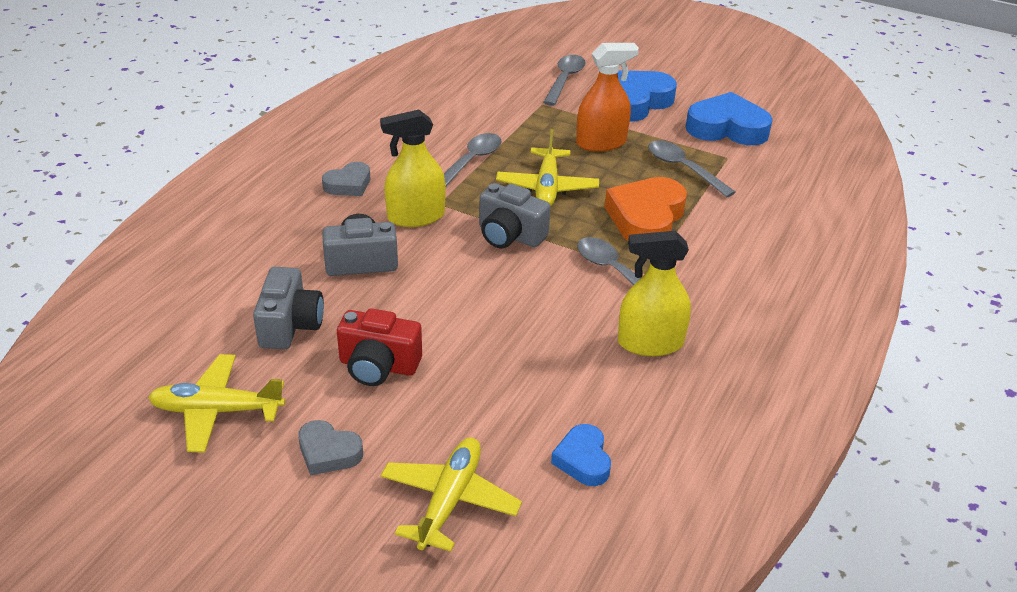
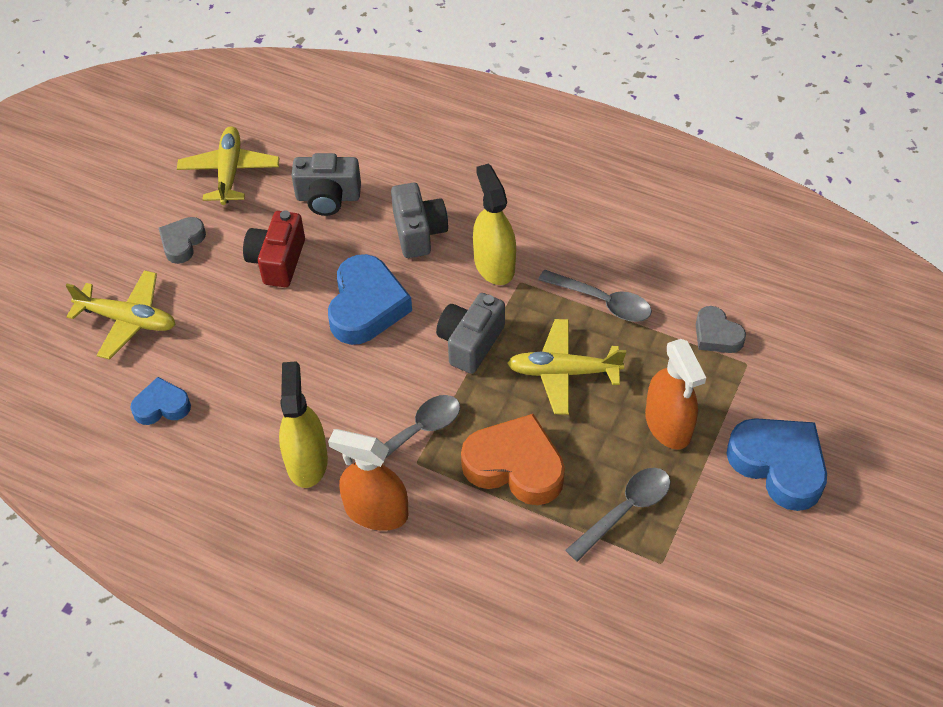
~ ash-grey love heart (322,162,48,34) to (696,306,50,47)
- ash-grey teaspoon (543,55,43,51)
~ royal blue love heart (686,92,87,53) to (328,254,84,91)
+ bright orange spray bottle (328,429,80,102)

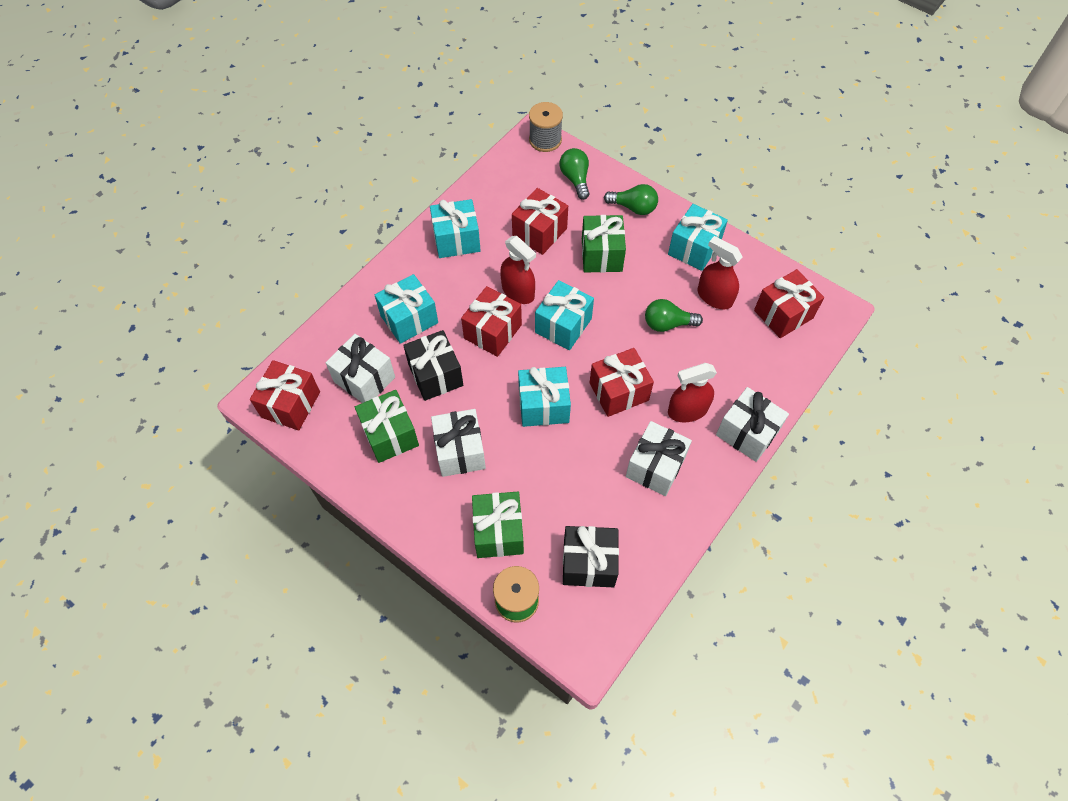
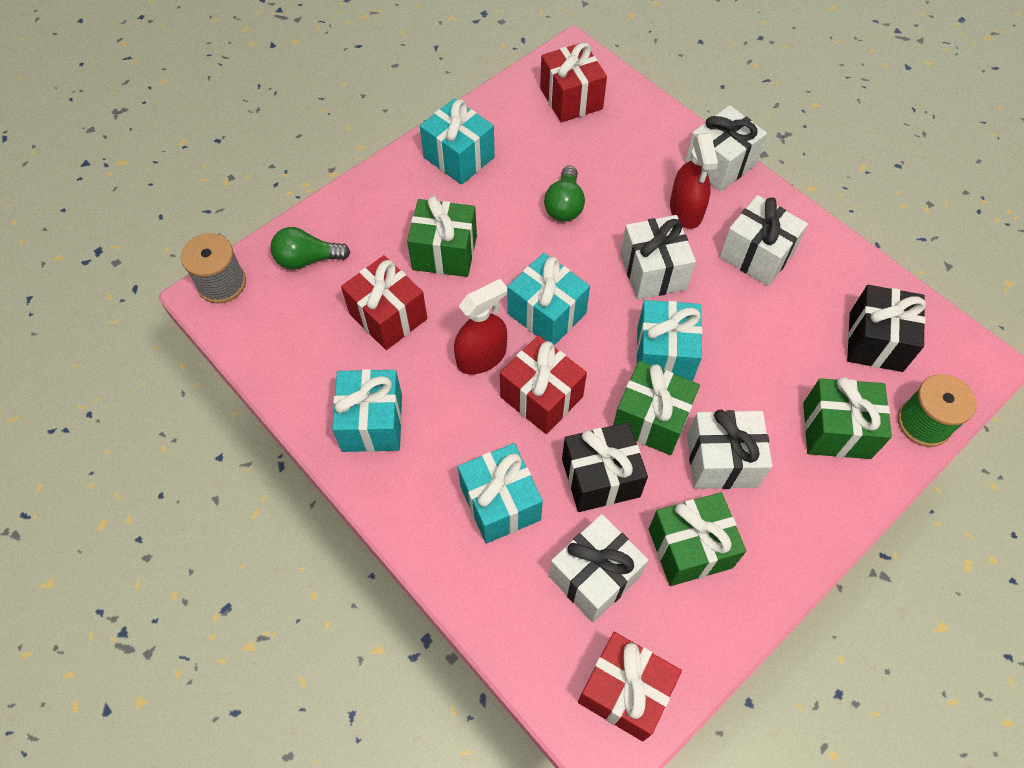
~ crimson gift (590,348,64,69) to pure white gift (620,215,76,85)
- leaf-green bulb (604,184,54,31)
- crimson spray bottle (698,236,45,74)
+ leaf-green gift (613,361,87,94)

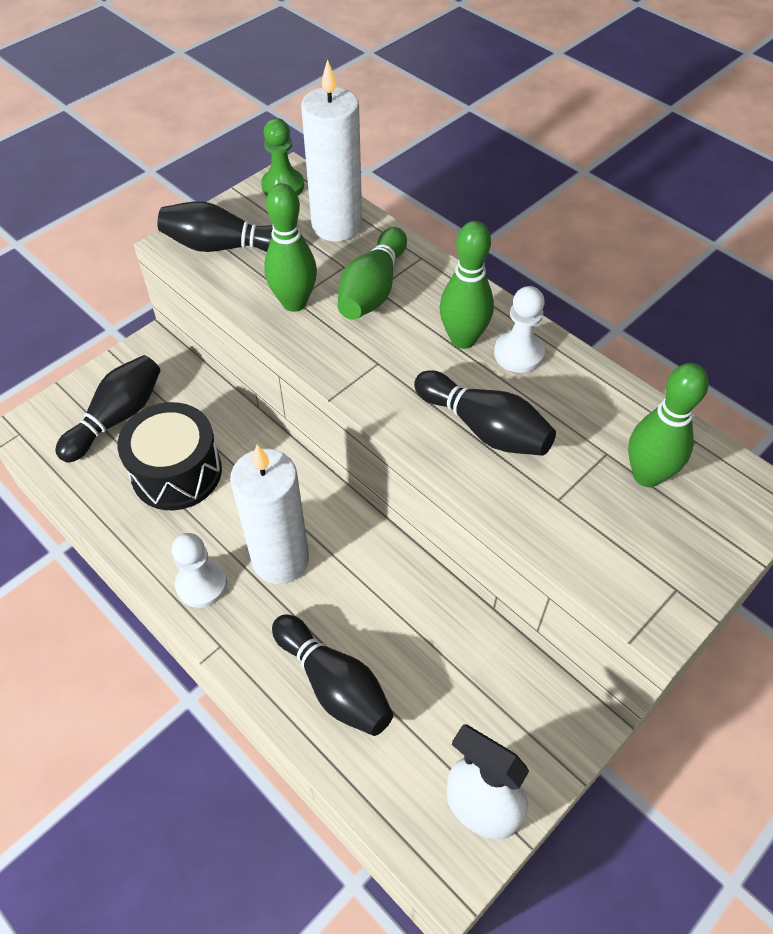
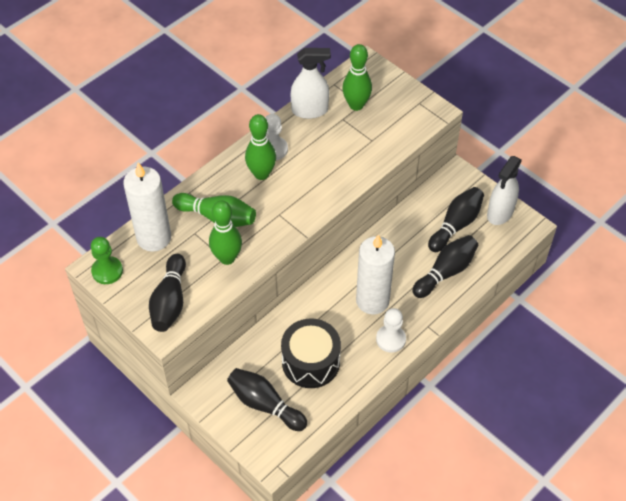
~ ebony tenpin (414,370,142,86) to (428,187,56,65)
+ pure white spray bottle (290,48,41,71)

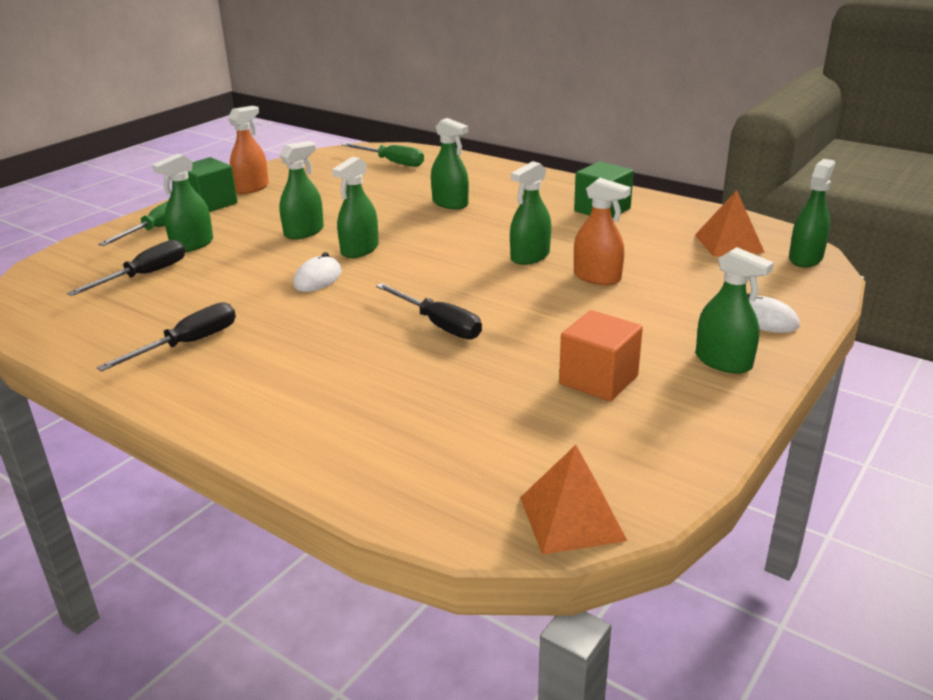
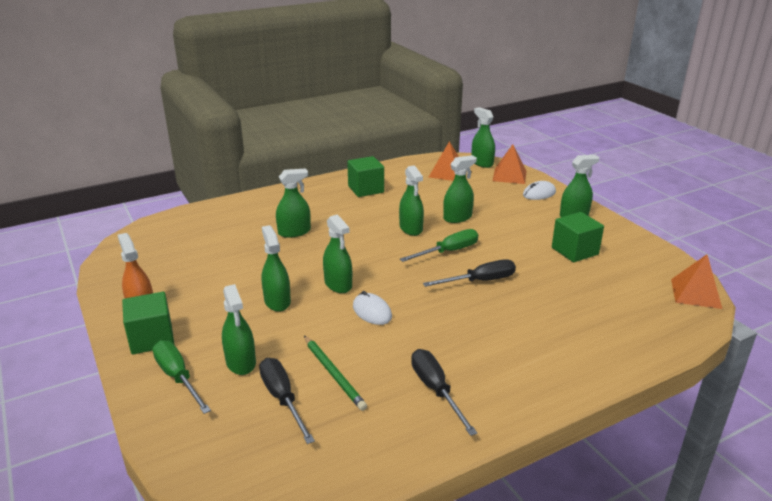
~ leaf-green screwdriver (342,143,82,24) to (400,229,78,33)
~ bright orange cube (559,310,84,92) to leaf-green cube (552,212,52,50)
~ bright orange spray bottle (574,178,57,107) to leaf-green spray bottle (443,155,34,68)
+ leaf-green lead pencil (304,336,63,75)
+ bright orange solid pyramid (493,144,33,40)

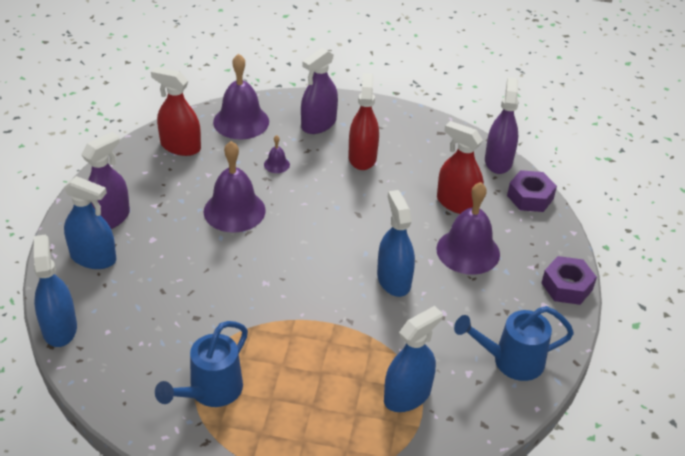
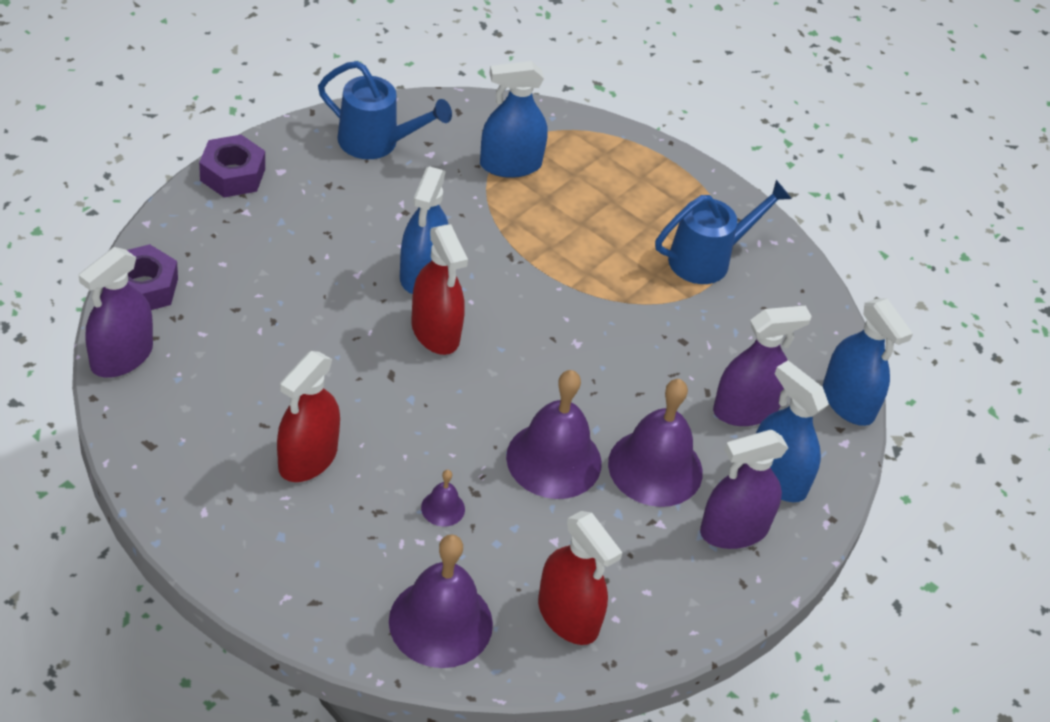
~ royal blue spray bottle (34,234,43,113) = (823,299,90,127) 45 degrees counterclockwise
~ purple spray bottle (301,48,37,86) to (713,306,99,120)
~ purple bell (436,182,64,93) to (608,379,95,128)
~ crimson spray bottle (437,121,47,93) to (411,224,57,131)

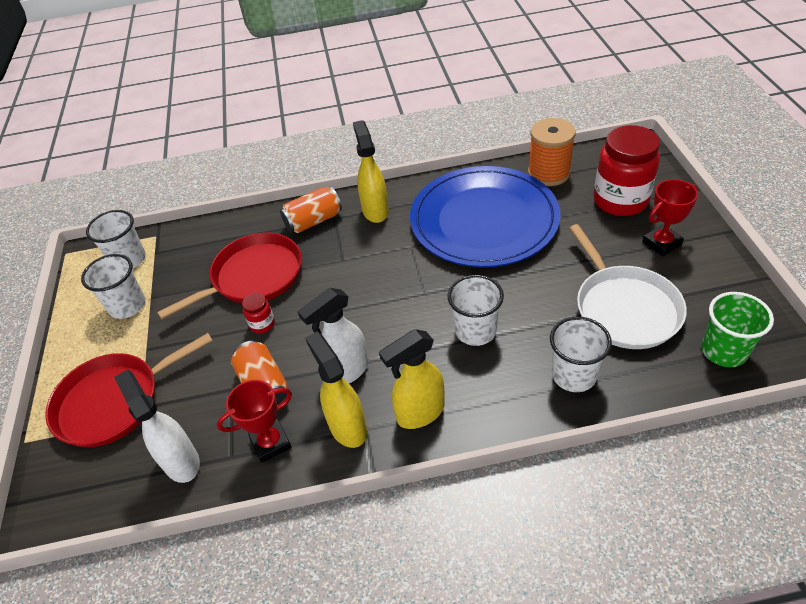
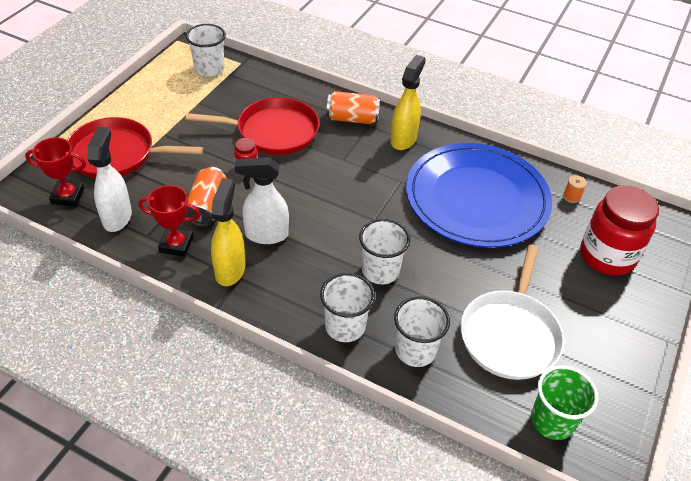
~ pure white beaker (81,254,64,65) to (320,273,55,69)
- golden spray bottle (379,329,66,100)
~ bright orange spool (528,118,48,68) = (563,175,24,28) x0.42
~ crimson prize cup (642,179,56,77) to (25,137,61,70)

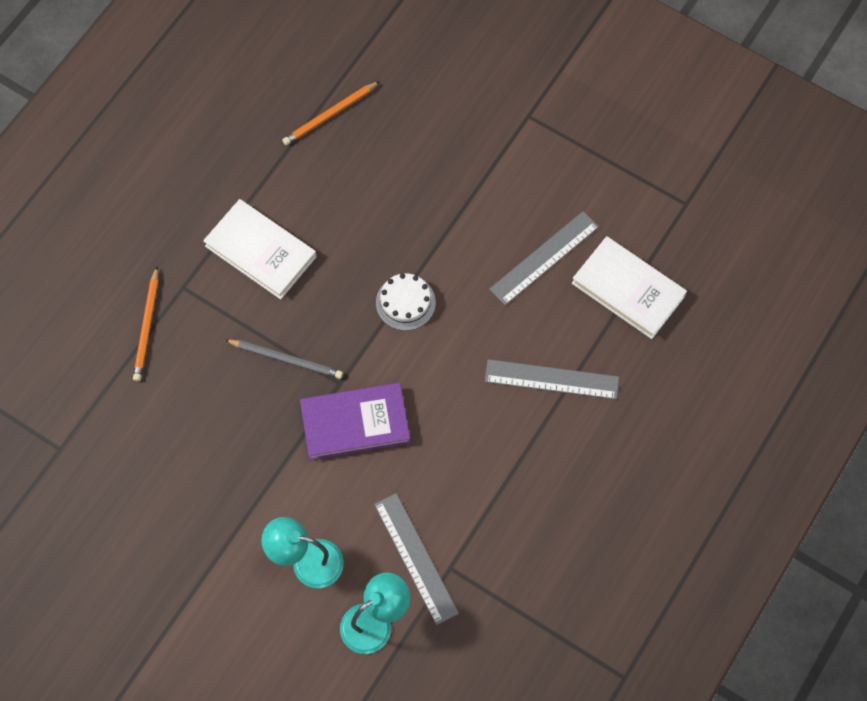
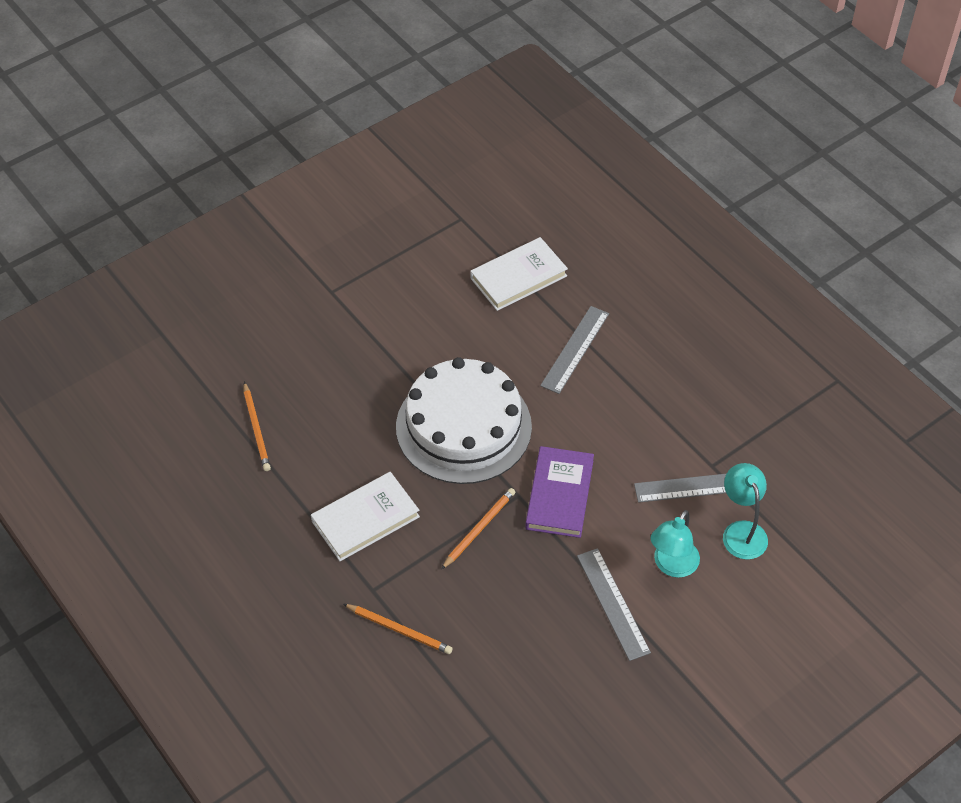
~ ash-grey lead pencil (225,340,118,39) to bright orange lead pencil (441,488,74,82)
~ pure white cake (376,273,60,58) = (396,357,136,127) x2.49
~ ash-grey measuring stick (489,211,110,94) to (577,548,74,113)

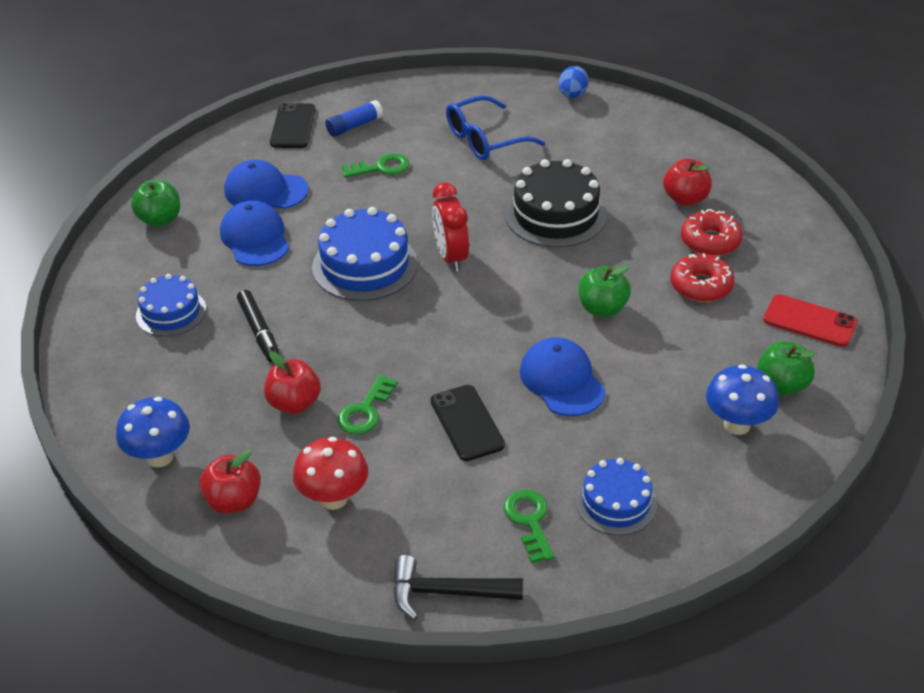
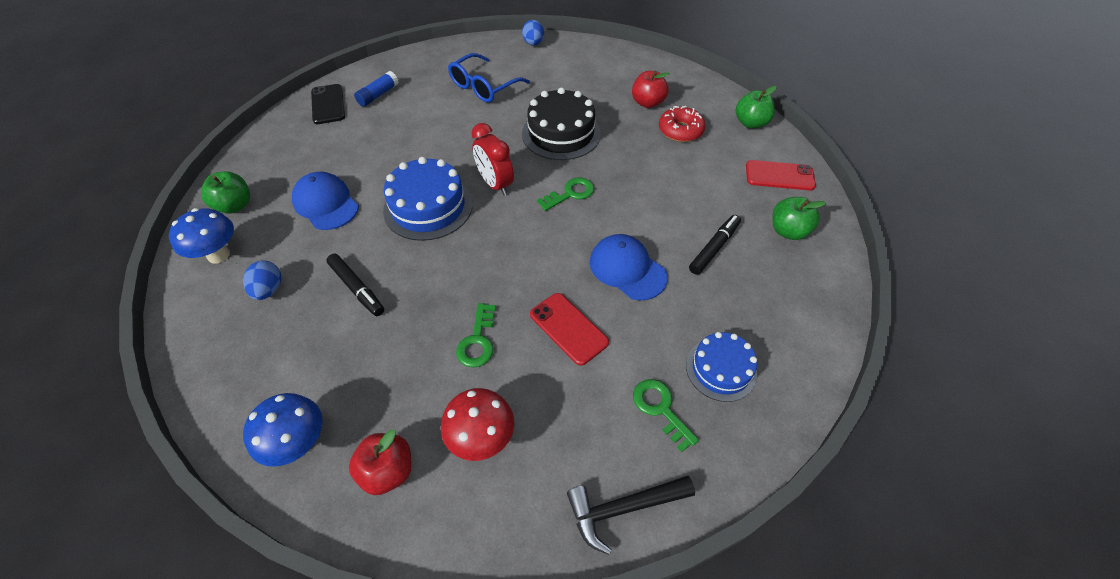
~ royal blue cake (136,274,70,63) to royal blue egg (243,261,38,39)
- royal blue baseball cap (224,160,85,49)
- crimson apple fruit (264,352,57,62)
~ leaf-green key (341,153,68,25) to (537,178,57,33)
~ ebony mobile phone (431,385,74,76) to crimson mobile phone (530,293,79,73)
~ leaf-green apple fruit (578,265,53,52) to (736,86,40,43)
- crimson doughnut (671,253,63,49)
~ royal blue fungus (706,364,73,71) to (169,208,65,56)
+ ebony felt pen (689,215,52,60)

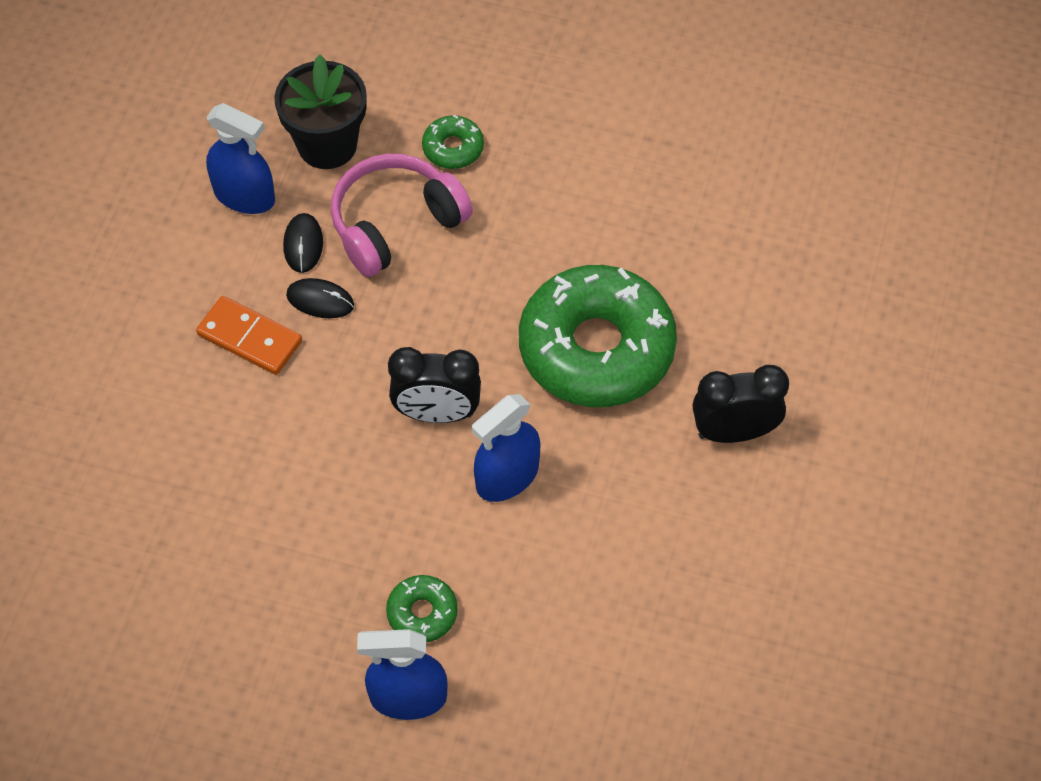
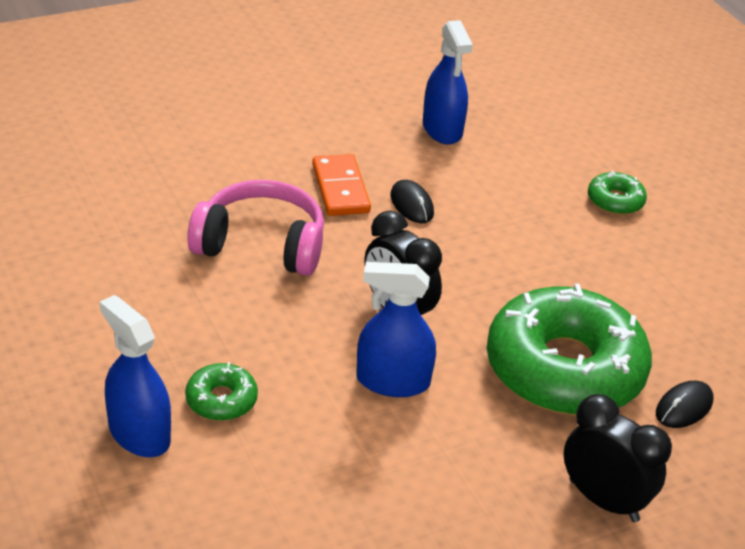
- ebony potted plant (274,55,93,114)
~ ebony computer mouse (283,213,40,60) to (656,381,57,47)
~ rose-pink over-ear headphones (331,154,142,123) to (187,180,137,96)

